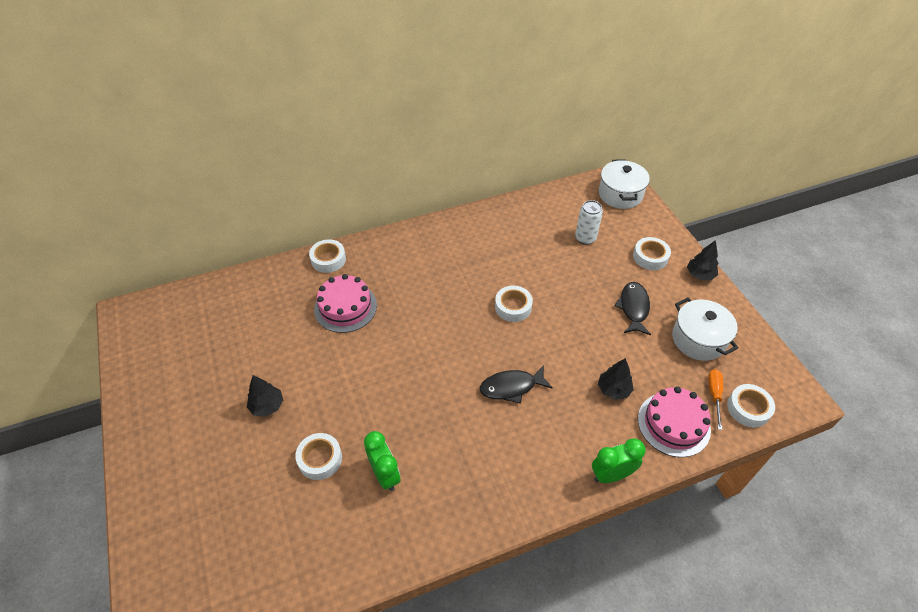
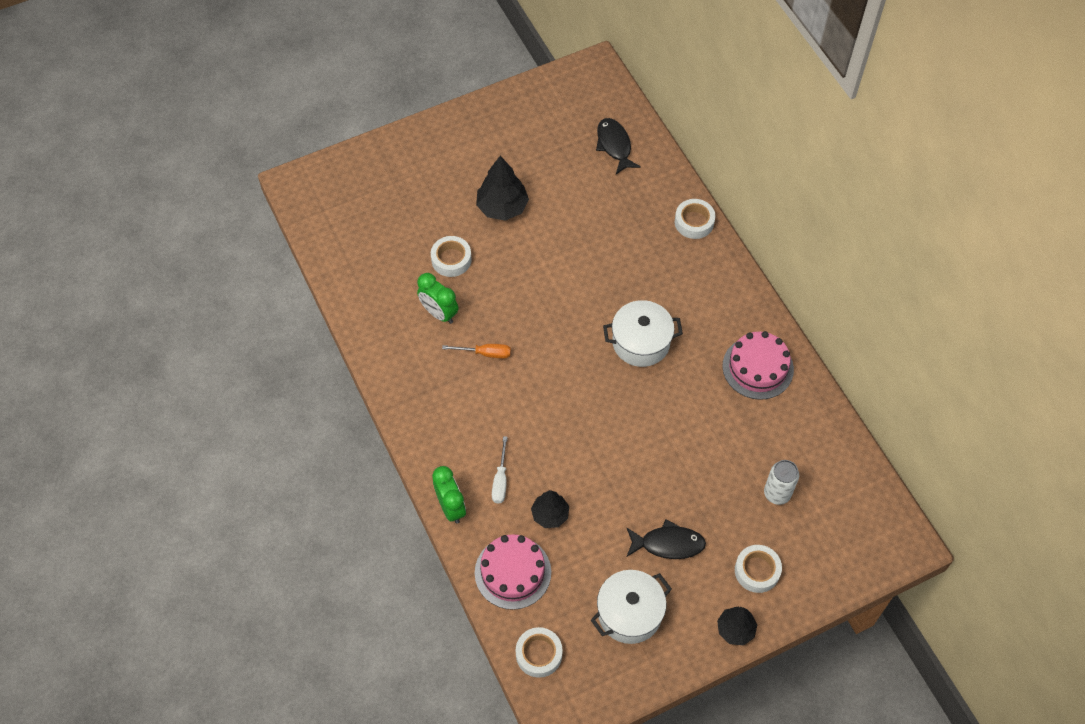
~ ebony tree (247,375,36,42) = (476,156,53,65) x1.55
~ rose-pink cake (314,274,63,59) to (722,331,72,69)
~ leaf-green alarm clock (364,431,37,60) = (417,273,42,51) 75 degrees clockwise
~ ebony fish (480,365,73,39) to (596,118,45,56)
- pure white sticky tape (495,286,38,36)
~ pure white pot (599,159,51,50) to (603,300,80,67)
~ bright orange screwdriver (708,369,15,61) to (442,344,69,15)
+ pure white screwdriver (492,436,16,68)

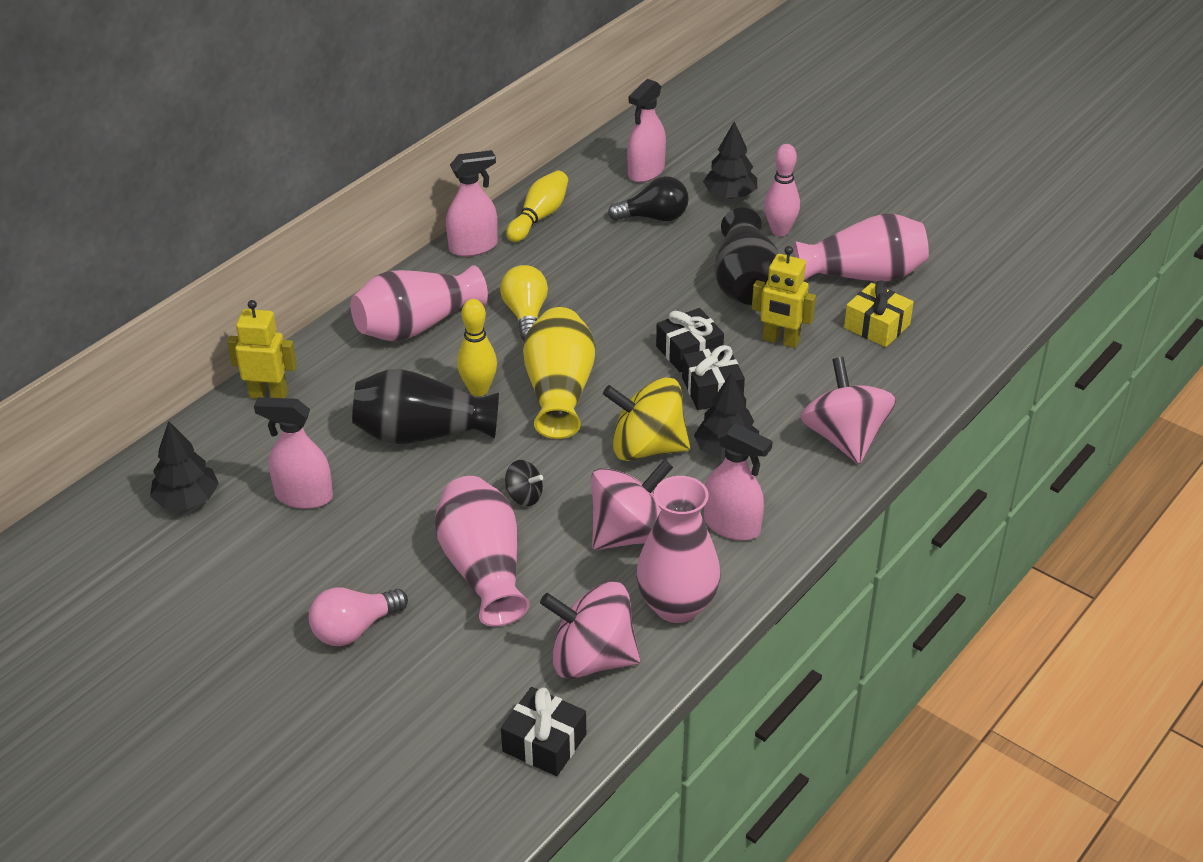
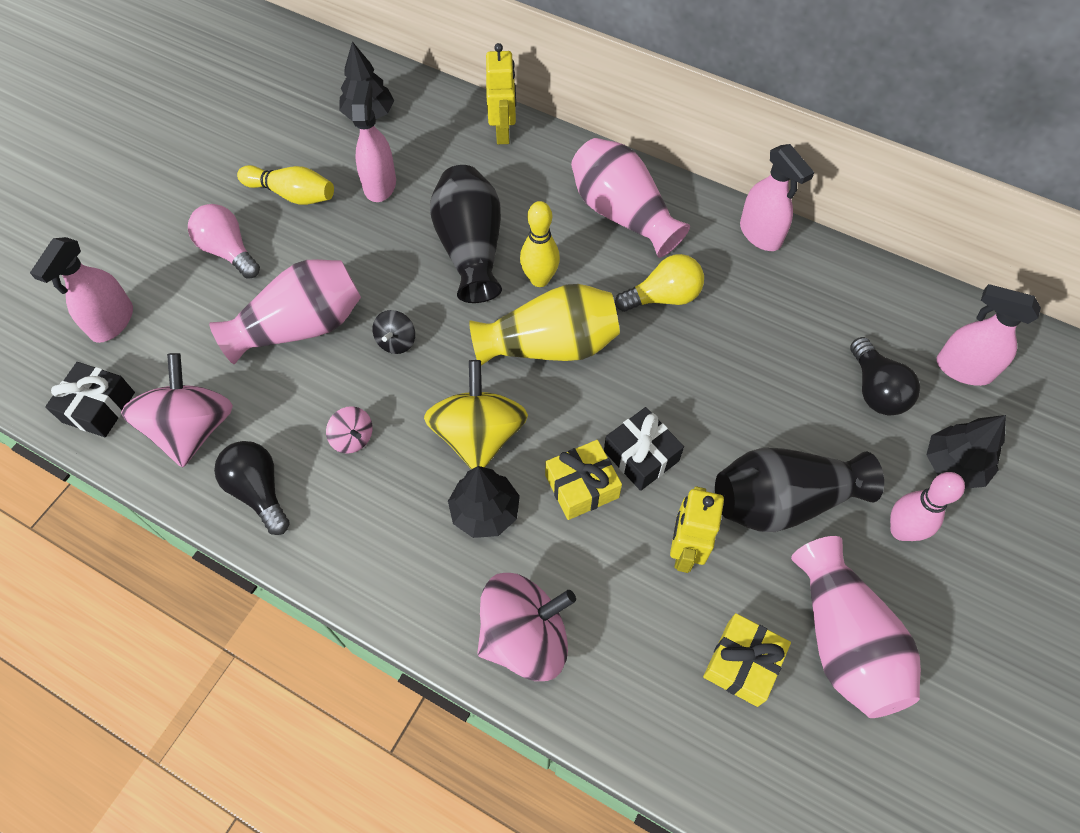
~ golden tenpin (506,170,62,72) to (237,165,97,40)
~ rose-pink spinning top (591,459,82,91) = (326,406,47,48) x0.48
~ rose-pink flower vase (636,476,84,147) to ebony bulb (214,441,76,94)
~ ebony gift (682,345,63,65) to golden gift (545,440,77,80)
~ rose-pink spray bottle (704,423,69,118) to (30,237,103,106)

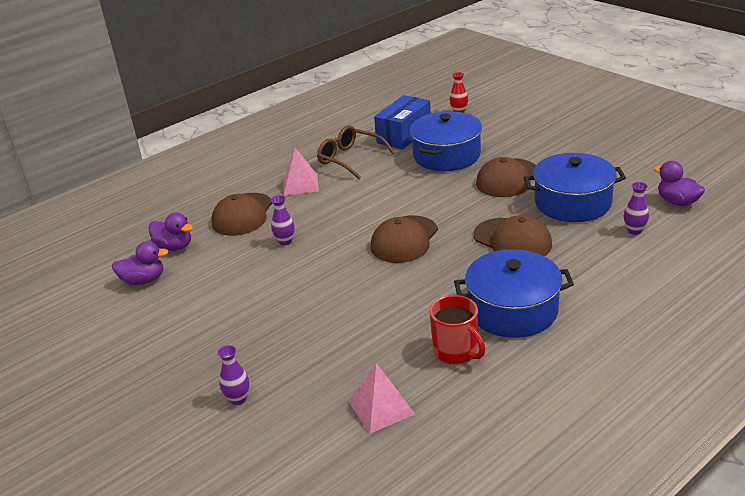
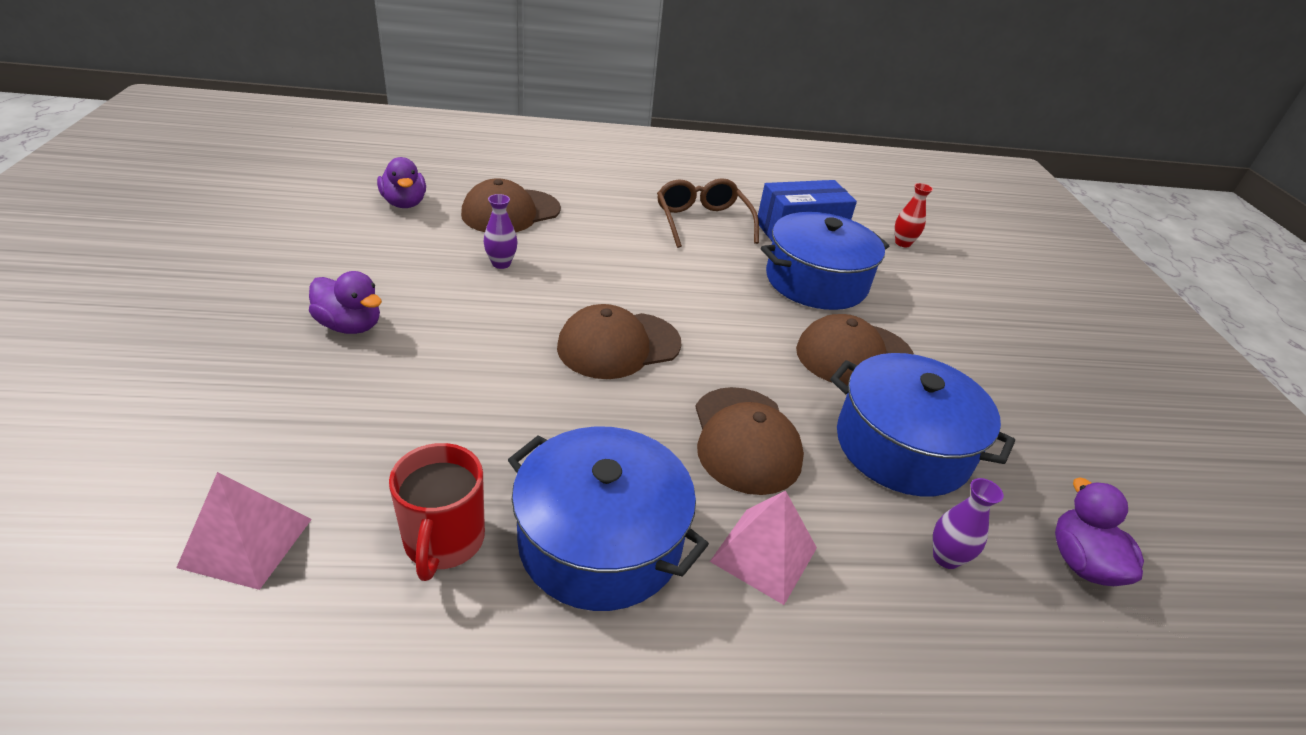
~ purple toy duck (112,241,57,44) to (309,271,73,63)
- purple flower vase (217,345,32,60)
~ rose-pink solid pyramid (283,148,36,48) to (710,491,107,114)

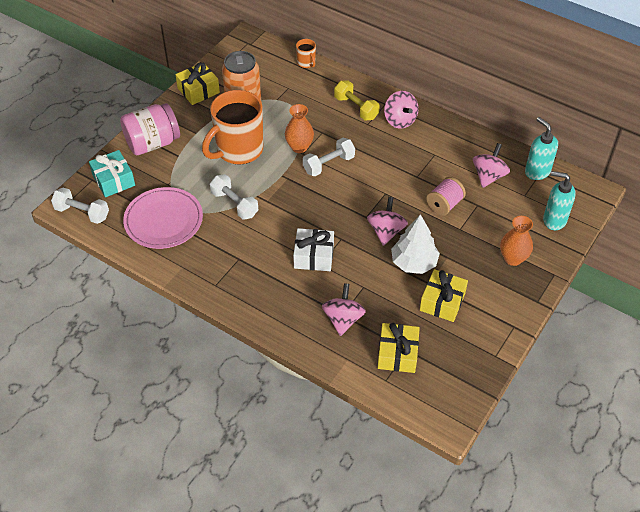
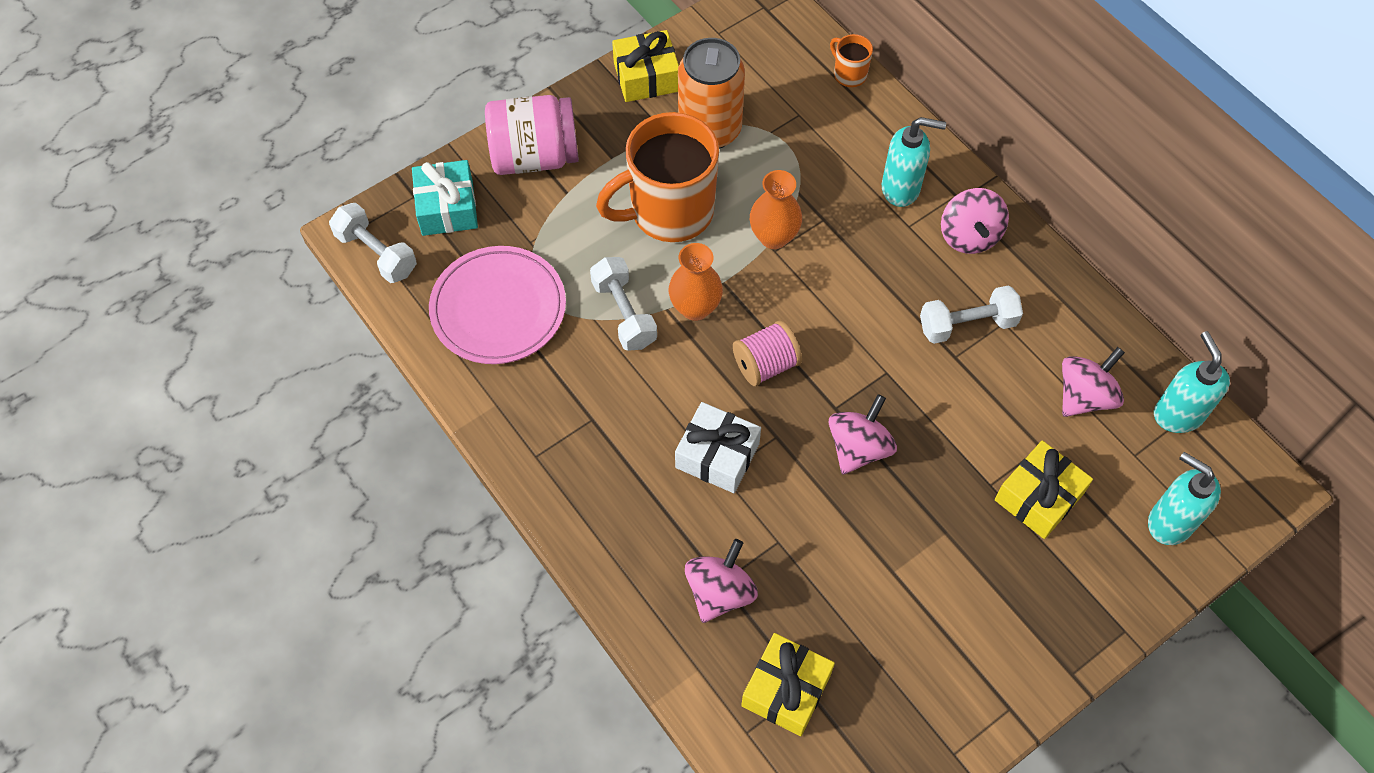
~ bright orange tea mug (296,39,20,29) = (830,34,43,53) 150 degrees clockwise
~ pure white dumbbell (303,138,52,38) to (920,285,103,59)
~ golden dumbbell (334,81,46,40) to teal soap dispenser (882,117,64,90)
- pure white tree (391,214,49,60)
~ golden gift (420,269,48,53) to (995,440,98,99)
~ rose-pink spool (426,177,40,39) to (733,320,69,66)
~ bright orange flower vase (500,216,33,50) to (669,243,54,78)

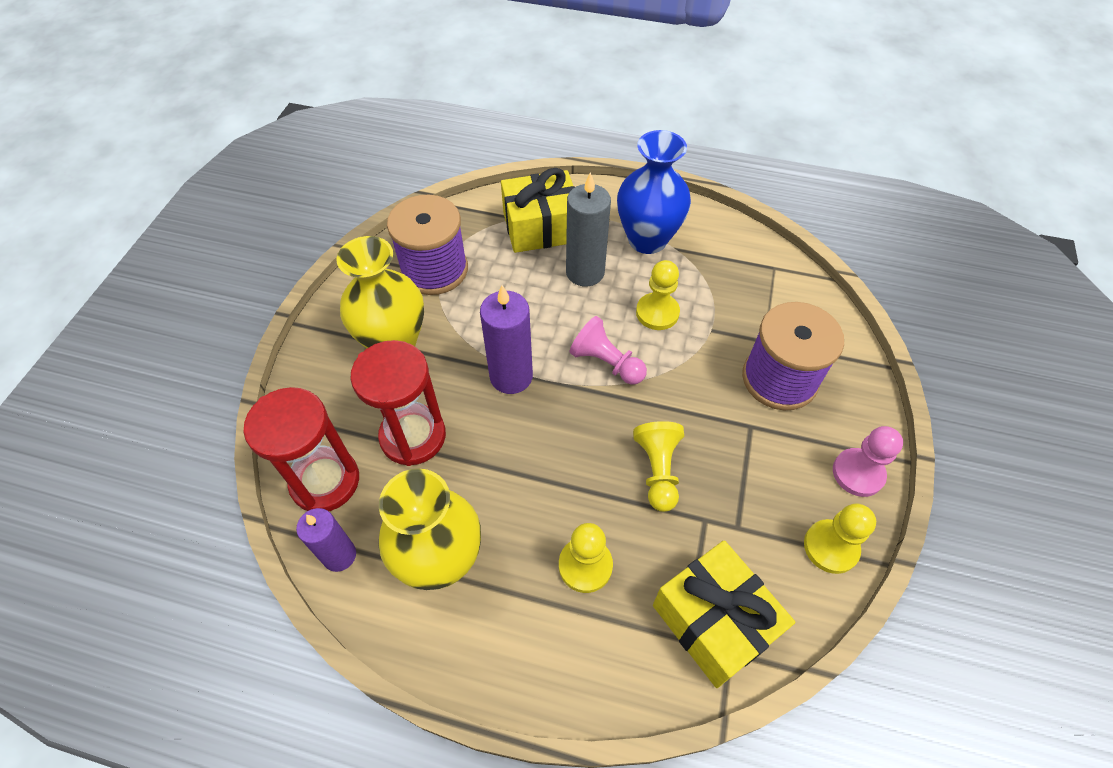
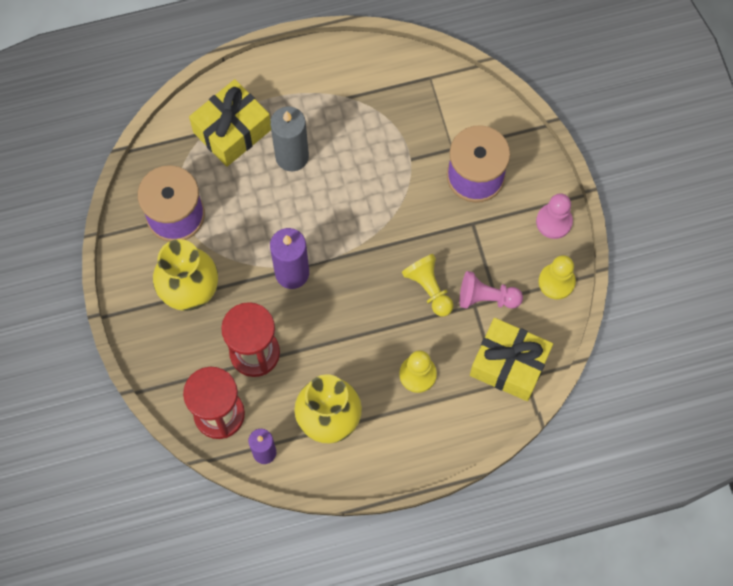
~ rose-pink pawn (569,316,78,68) to (460,271,63,38)
- royal blue flower vase (617,130,74,124)
- golden pawn (636,260,44,70)

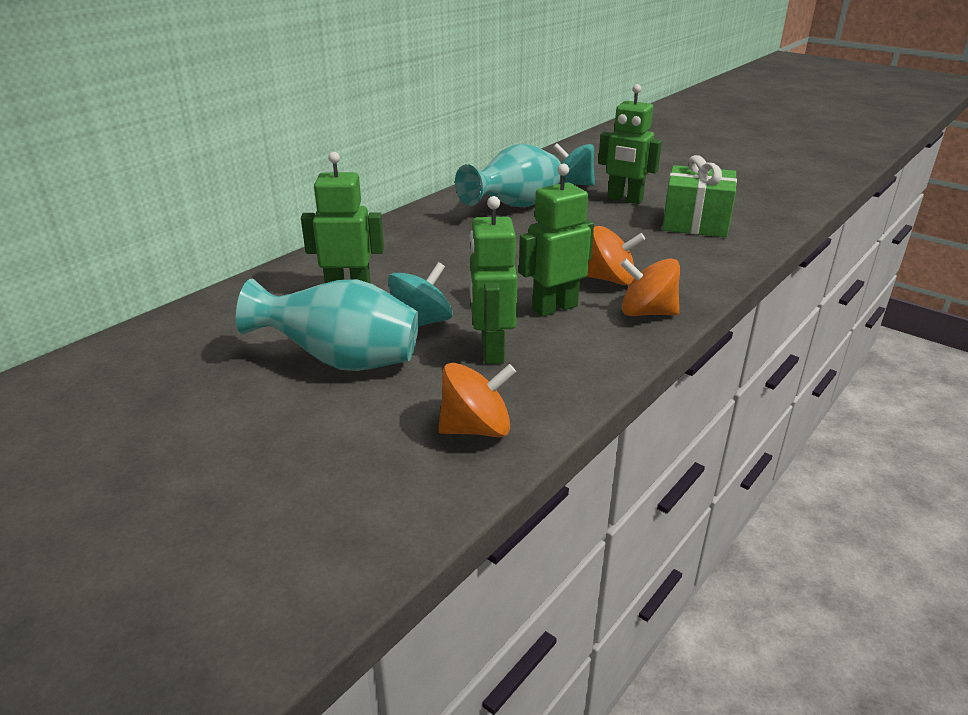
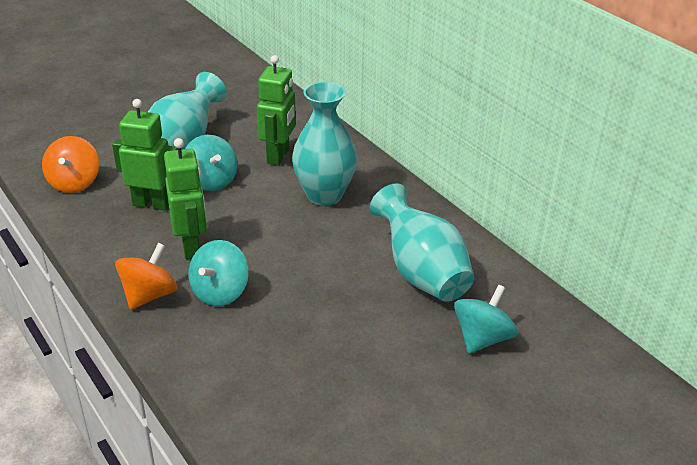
~ bright orange spinning top (586,226,59,59) to teal spinning top (189,240,60,66)
- leaf-green toy robot (598,84,64,120)
- leaf-green gift (662,155,75,82)
+ teal flower vase (292,82,65,124)

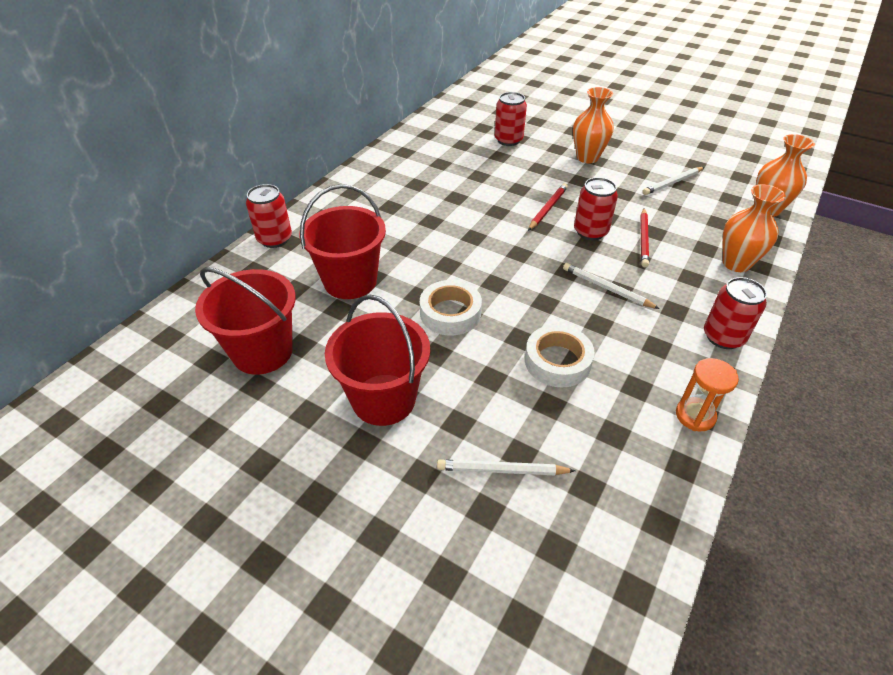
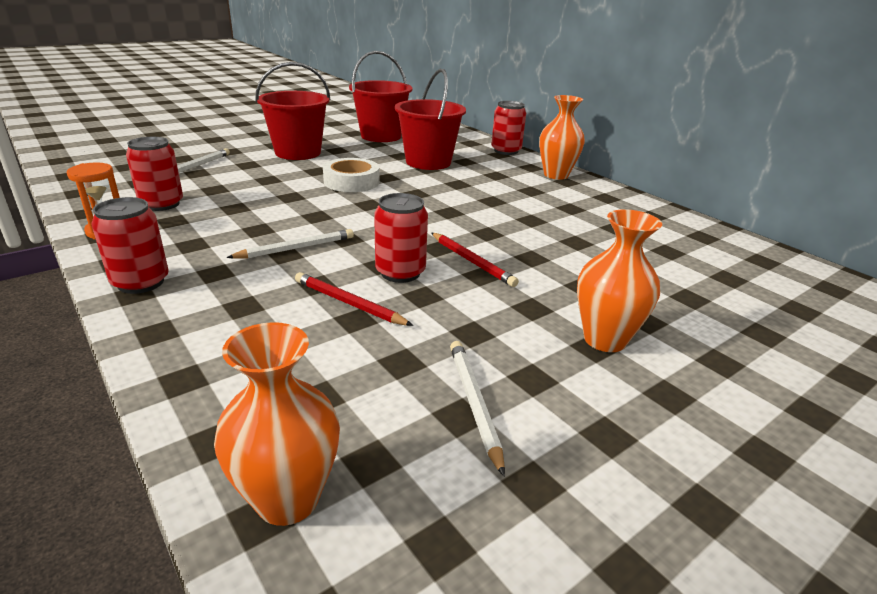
~ crimson can (495,92,32,54) to (126,137,57,74)
- pure white sticky tape (525,325,70,62)
~ bright orange flower vase (723,184,63,88) to (539,95,46,85)

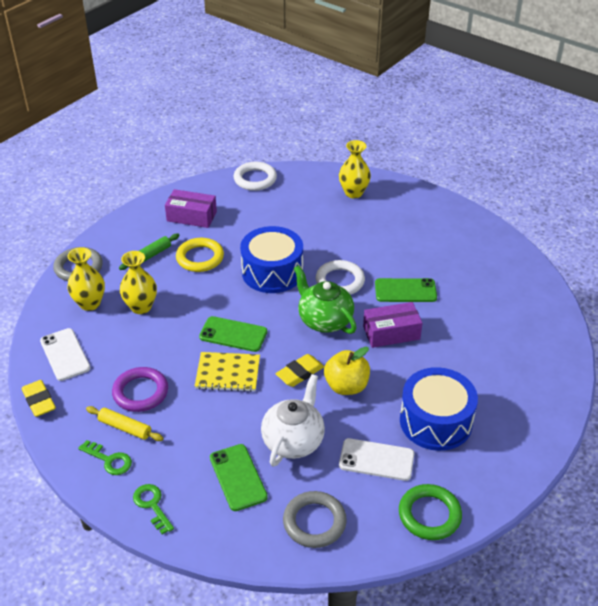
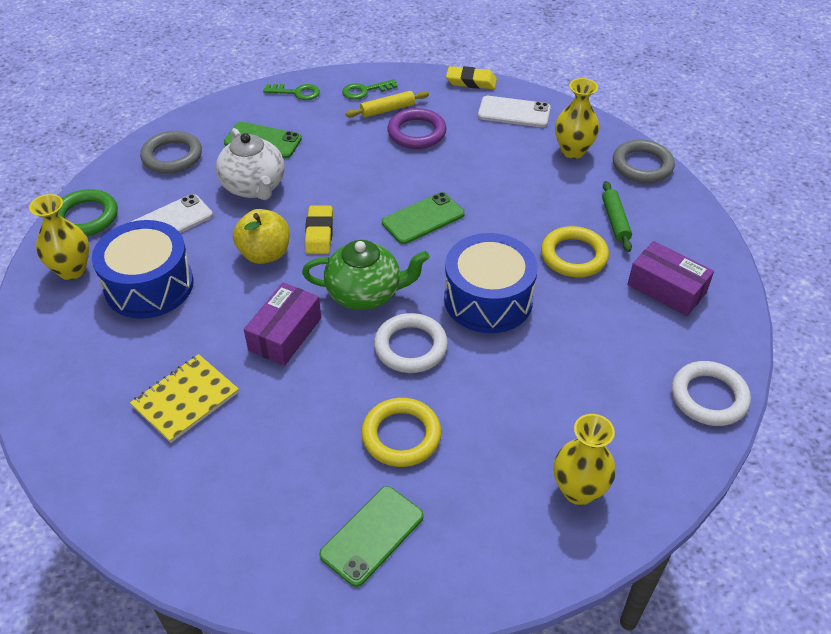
~ golden flower vase (120,251,37,63) to (29,194,60,86)
~ purple parcel (165,189,52,39) = (627,241,87,75) 75 degrees clockwise
~ golden notebook (195,352,65,40) to (130,354,109,89)
~ leaf-green mobile phone (375,278,62,24) to (319,486,105,101)
+ golden ring (361,398,80,69)

